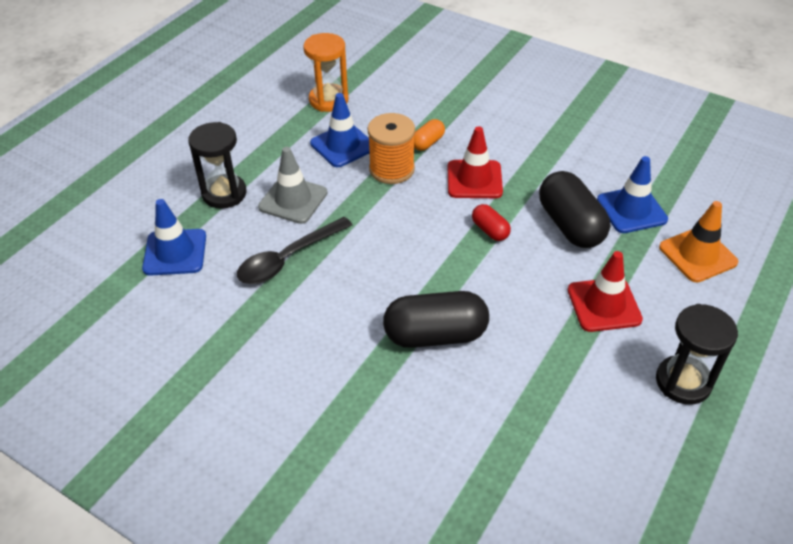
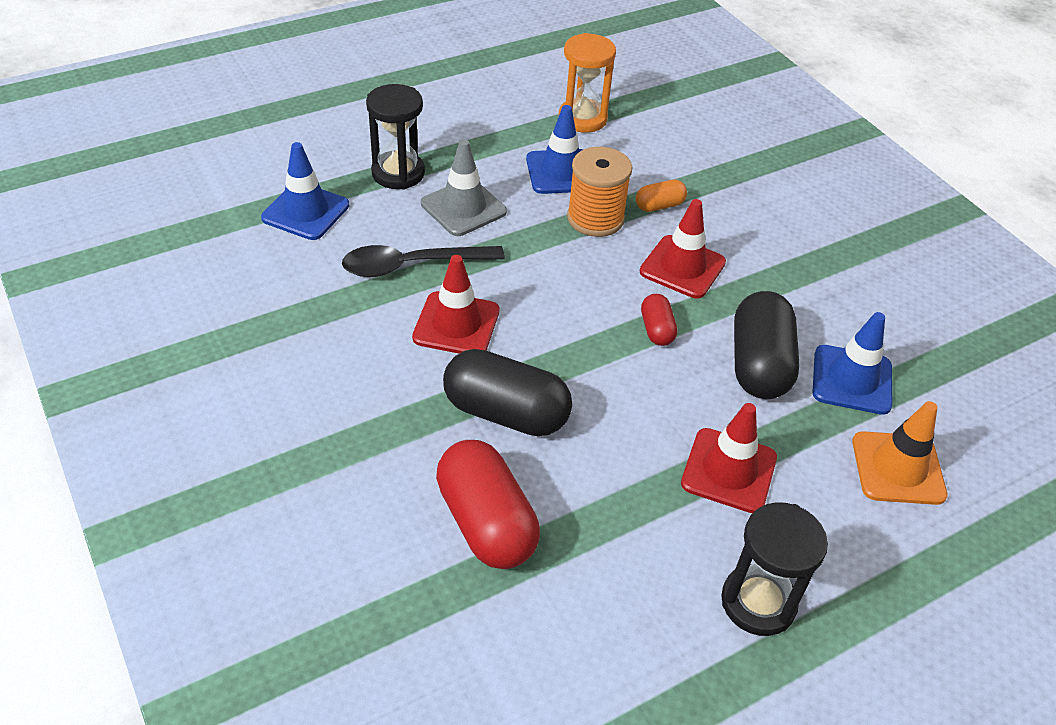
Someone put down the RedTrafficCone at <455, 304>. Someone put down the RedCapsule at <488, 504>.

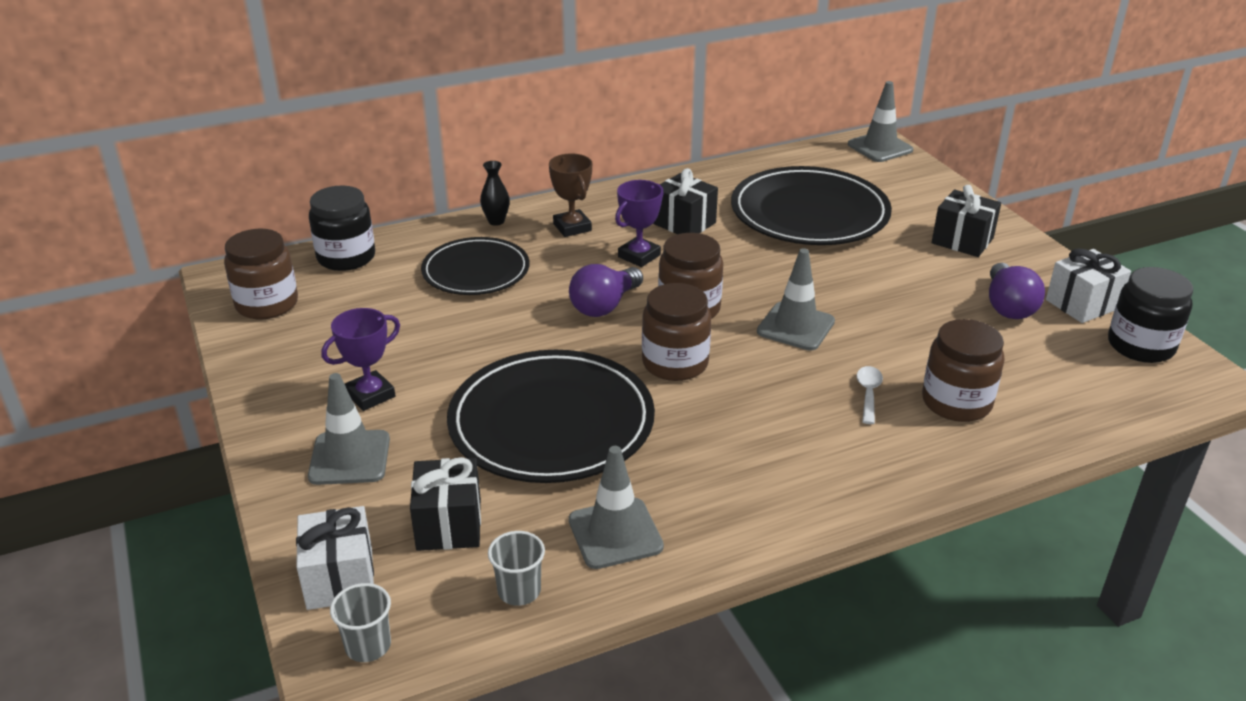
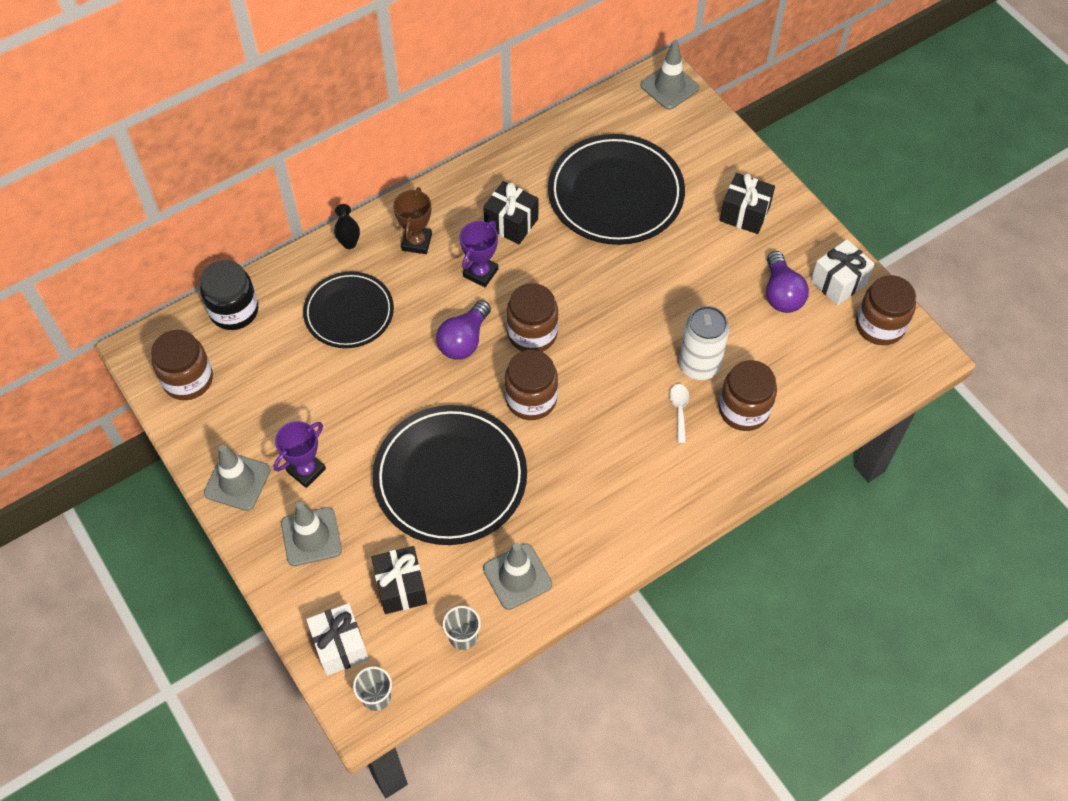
Someone carried the GreyTrafficCone from <796, 299> to <237, 478>. Someone rotated the BrownTrophy at <570, 195> by 45 degrees clockwise. Someone put down the WhiteCan at <704, 343>. Someone repainted the BlackJar at <1150, 315>, which became the BrownJar at <886, 310>.

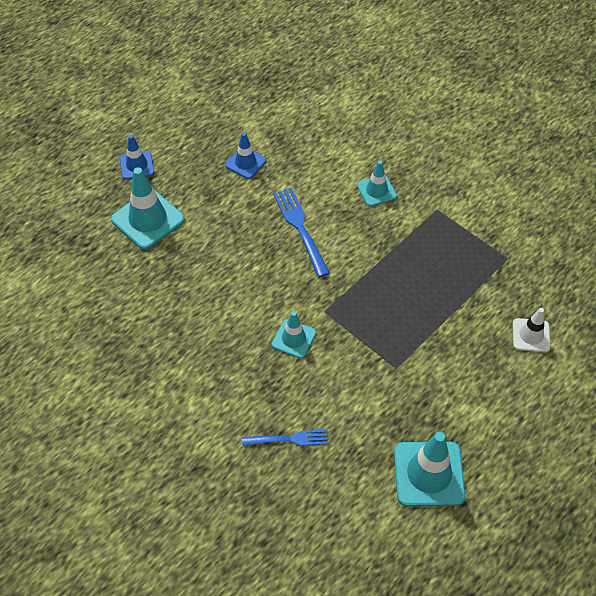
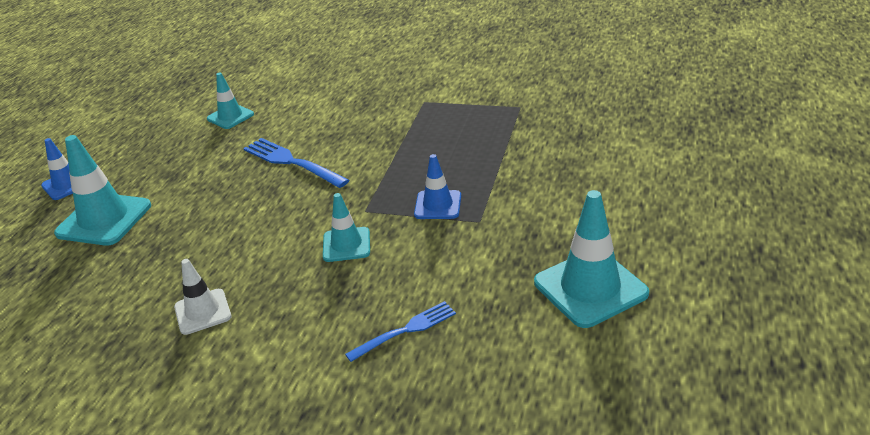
Someone carried the WhiteTrafficCone from <531, 330> to <202, 297>. Someone carried the TurquoiseTrafficCone from <377, 184> to <230, 100>. Someone carried the BlueTrafficCone from <245, 155> to <437, 186>.

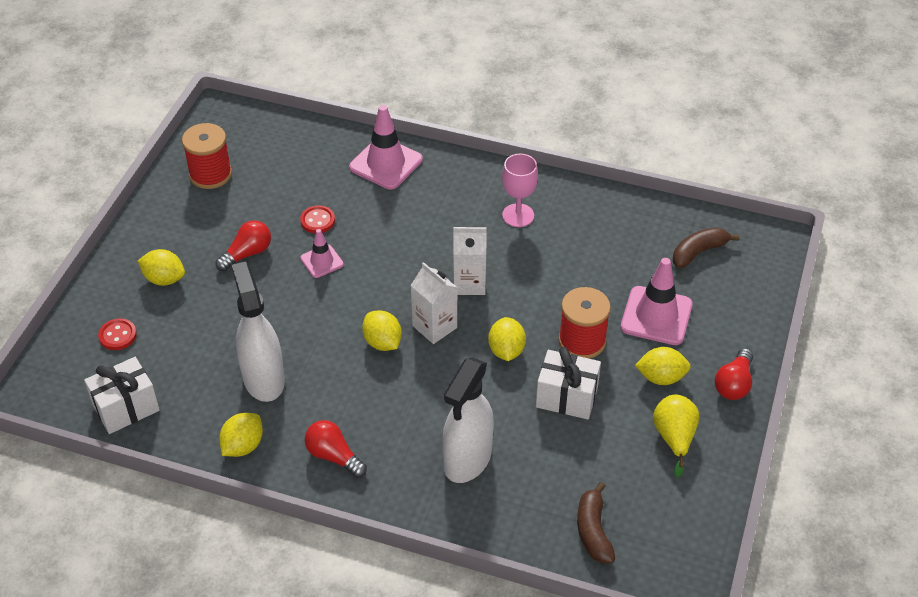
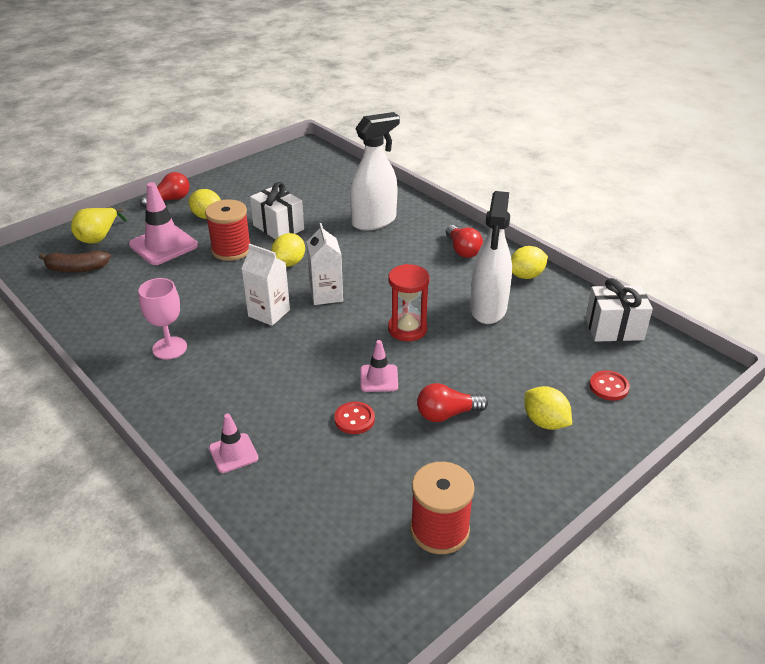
Someone carried the YellowPear from <676, 436> to <99, 226>. Someone scaled the PinkTrafficCone at <386, 147> by 0.57. Someone put down the RedHourglass at <409, 302>. Someone took away the YellowLemon at <382, 330>. Someone took away the BrownBanana at <596, 522>.

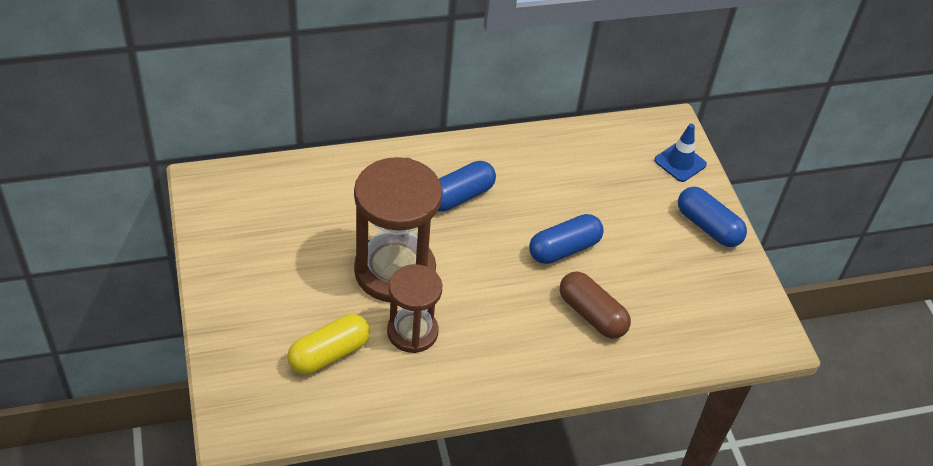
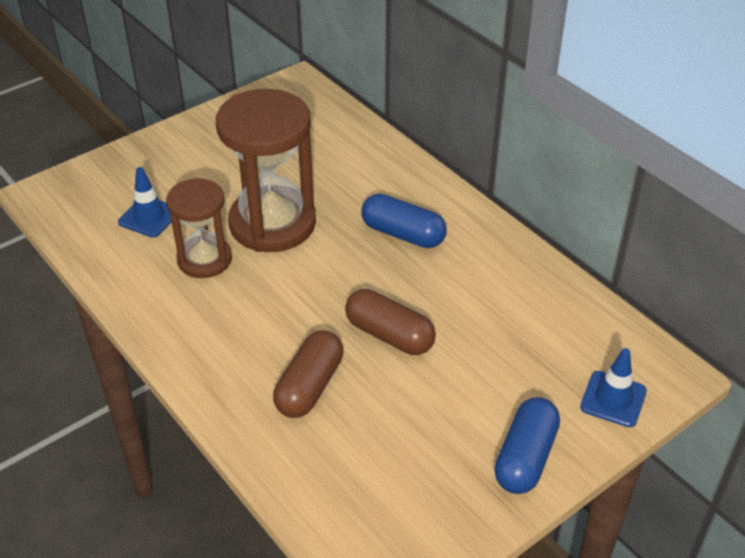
Someone swapped the YellowCapsule at <328, 344> for the BlueTrafficCone at <145, 202>. Someone repainted the BlueCapsule at <566, 239>, which became the BrownCapsule at <390, 322>.

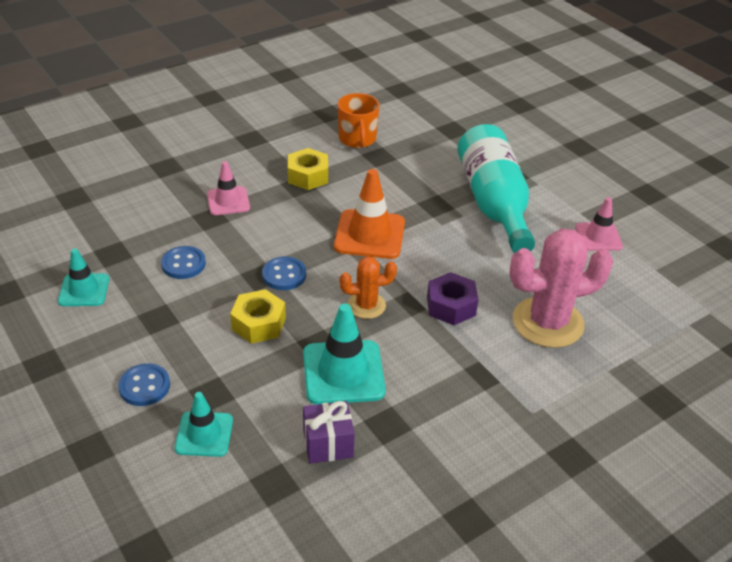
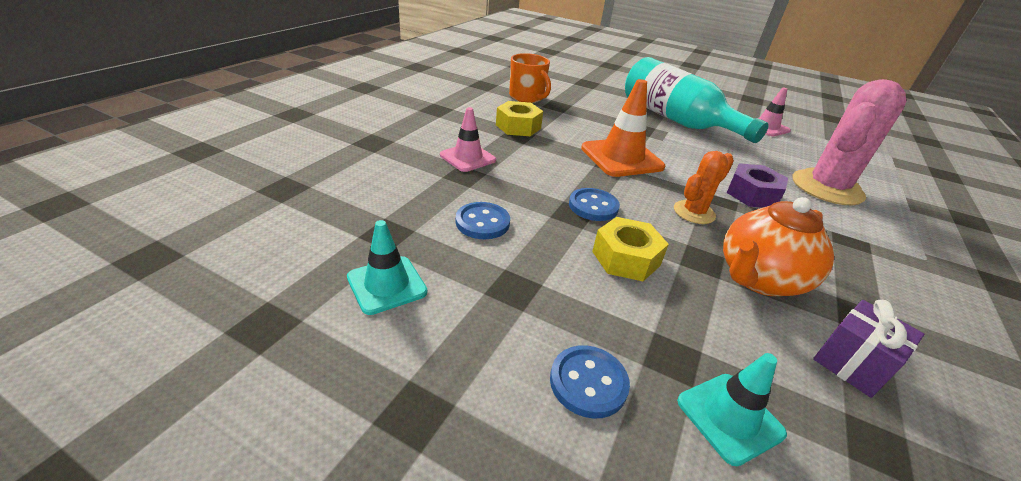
Someone swapped the TurquoiseTrafficCone at <344, 353> for the OrangeTeapot at <778, 246>.

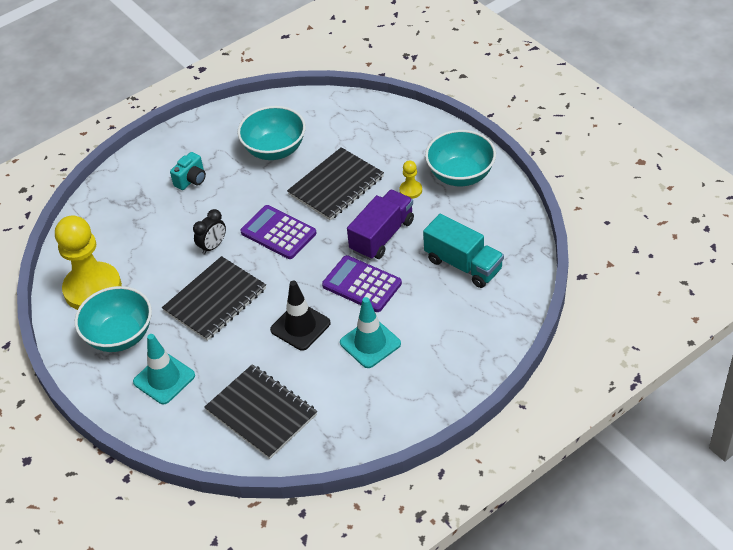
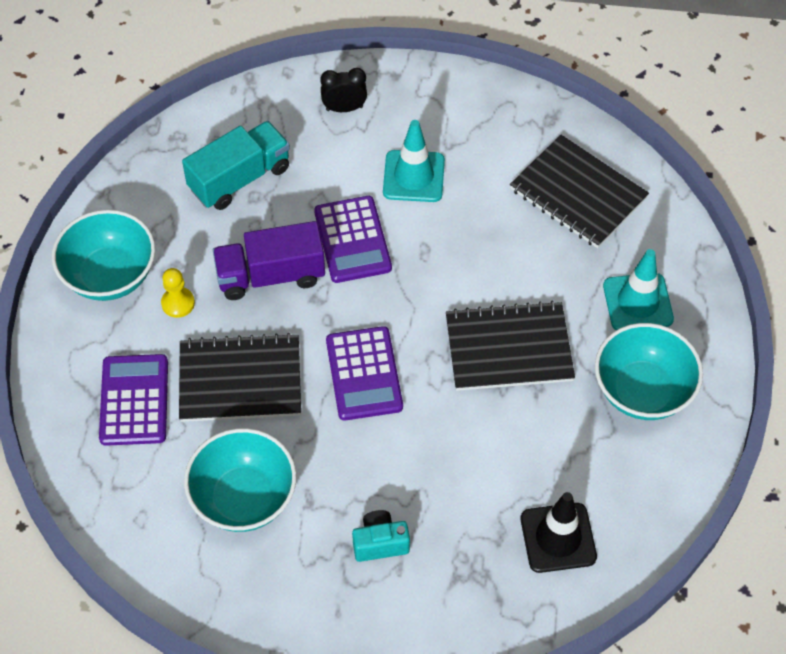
Someone put down the PurpleCalculator at <133, 400>. Someone rotated the TurquoiseTruck at <463, 251> by 60 degrees clockwise. Someone carried the BlackClock from <209, 232> to <343, 90>. Someone rotated the BlackNotebook at <260, 411> by 45 degrees counterclockwise. Someone carried the BlackTrafficCone from <300, 315> to <559, 532>. Someone took away the YellowPawn at <88, 262>.

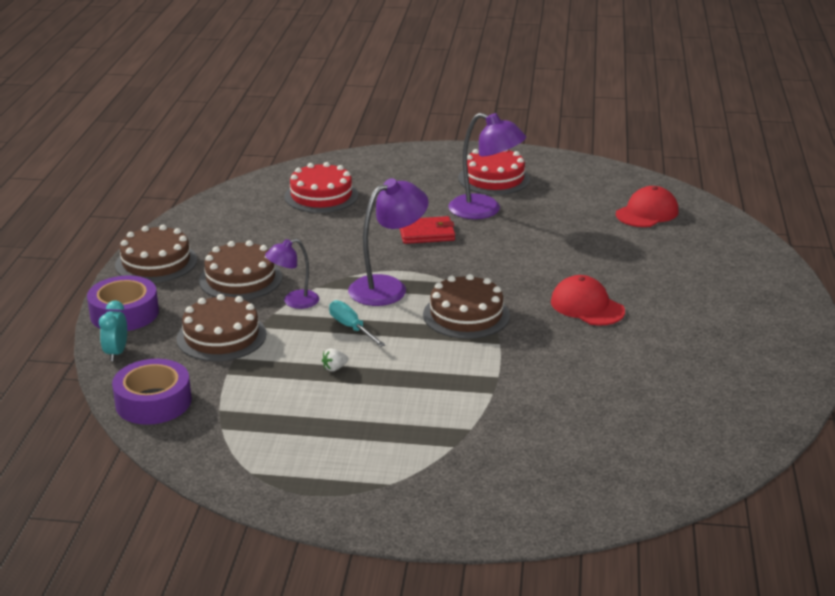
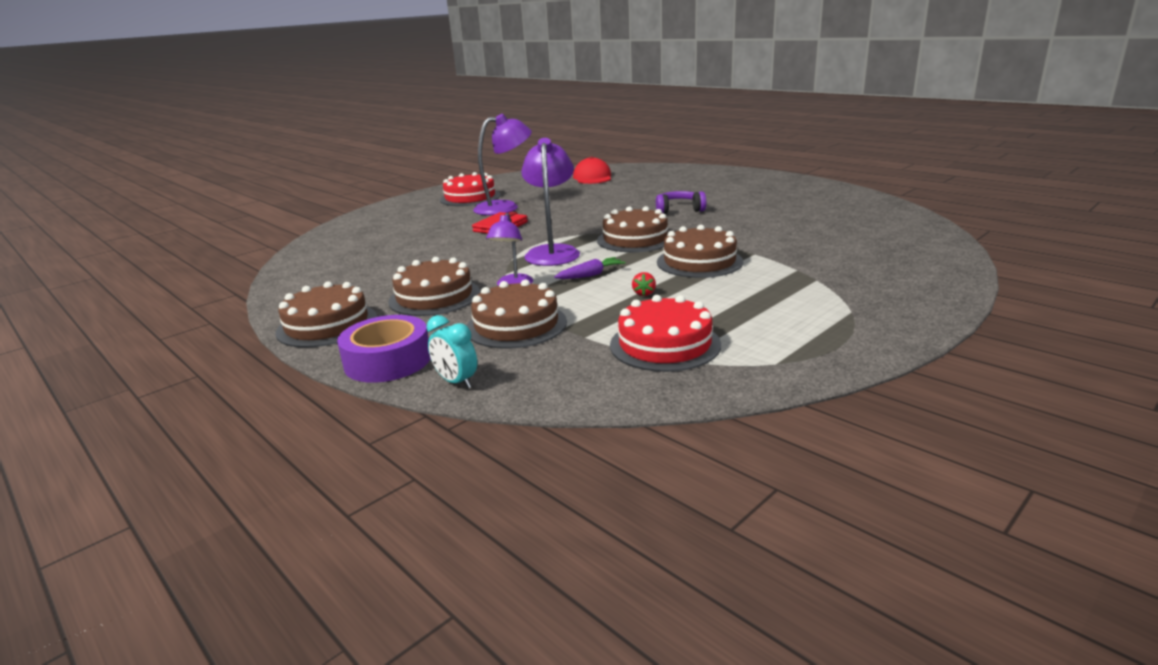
Someone swapped the TurquoiseScrewdriver at <357, 323> for the PurpleCarrot at <590, 268>. Someone carried the RedCake from <321, 187> to <665, 333>. Someone repainted the WhiteStrawberry at <335, 360>, which became the RedStrawberry at <644, 284>. Someone swapped the RedCap at <588, 300> for the PurpleHeadphones at <681, 202>. Someone put down the BrownCake at <700, 251>. Someone took away the PurpleTape at <152, 392>.

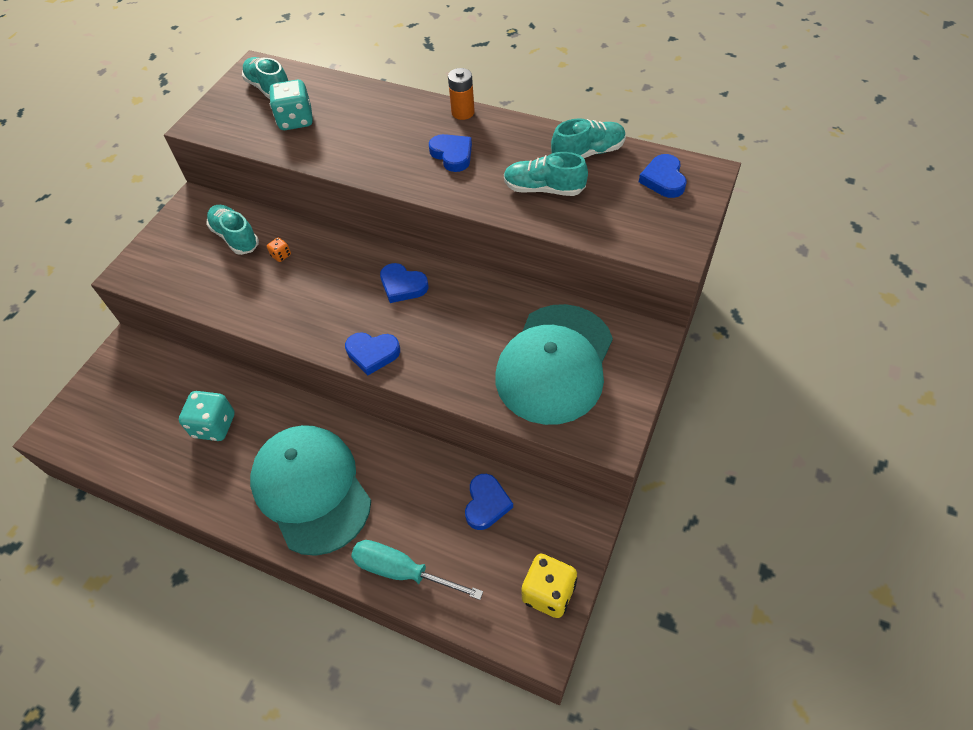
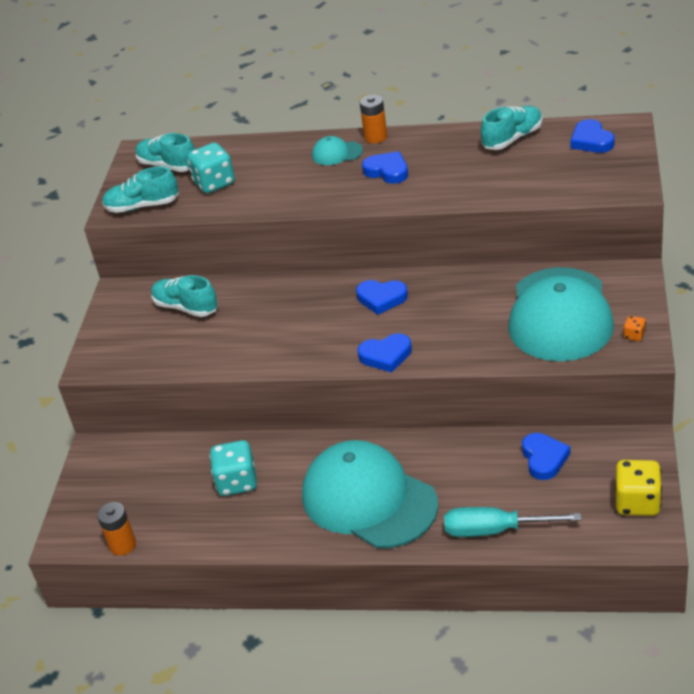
Someone put down the OrangeBattery at <116, 529>. Someone carried the TurquoiseShoe from <546, 174> to <140, 189>. Someone put down the TurquoiseCap at <337, 150>. Someone carried the OrangeDice from <279, 250> to <635, 328>.

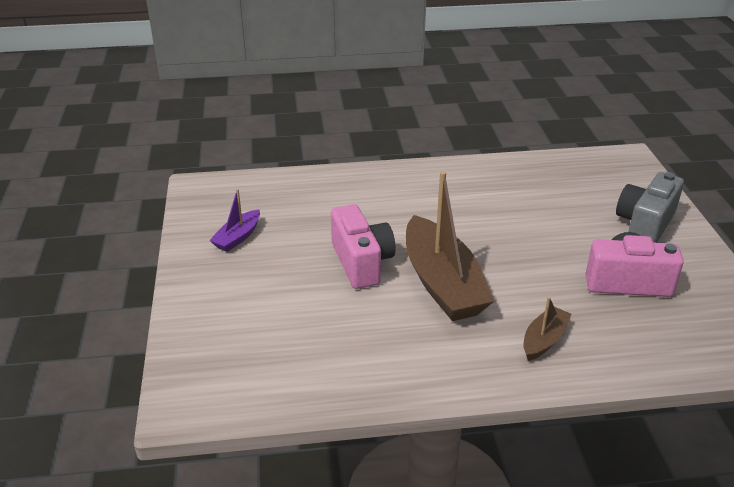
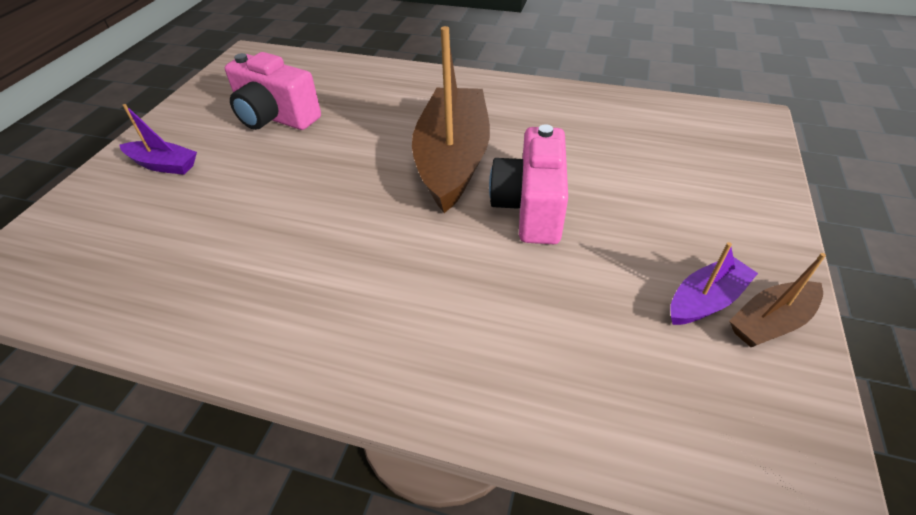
Someone swapped the GreyCamera at <650, 207> for the PurpleBoat at <158, 139>. Someone carried the BrownBoat from <548, 328> to <777, 300>.

